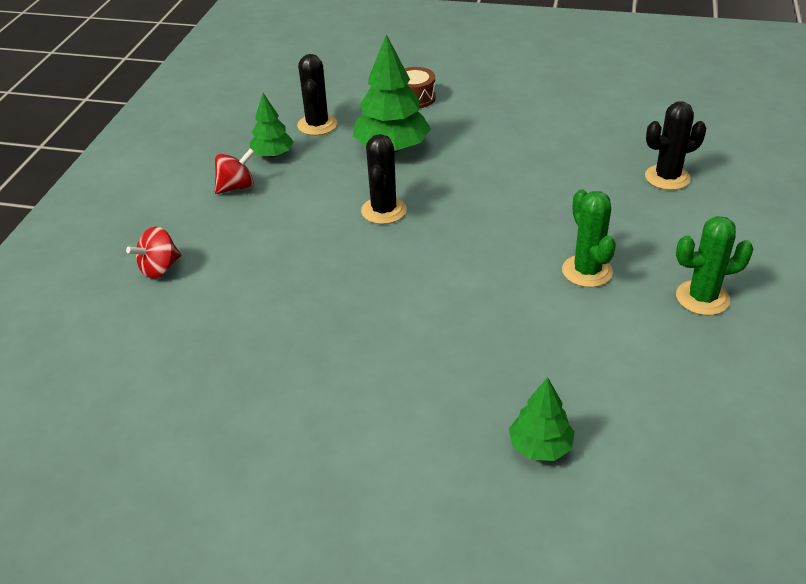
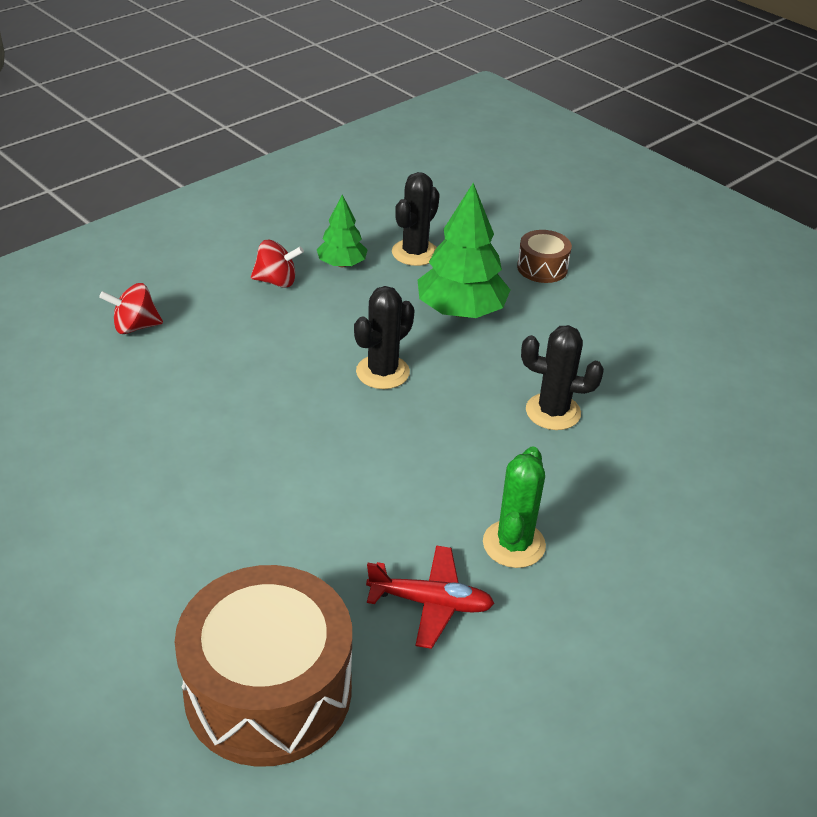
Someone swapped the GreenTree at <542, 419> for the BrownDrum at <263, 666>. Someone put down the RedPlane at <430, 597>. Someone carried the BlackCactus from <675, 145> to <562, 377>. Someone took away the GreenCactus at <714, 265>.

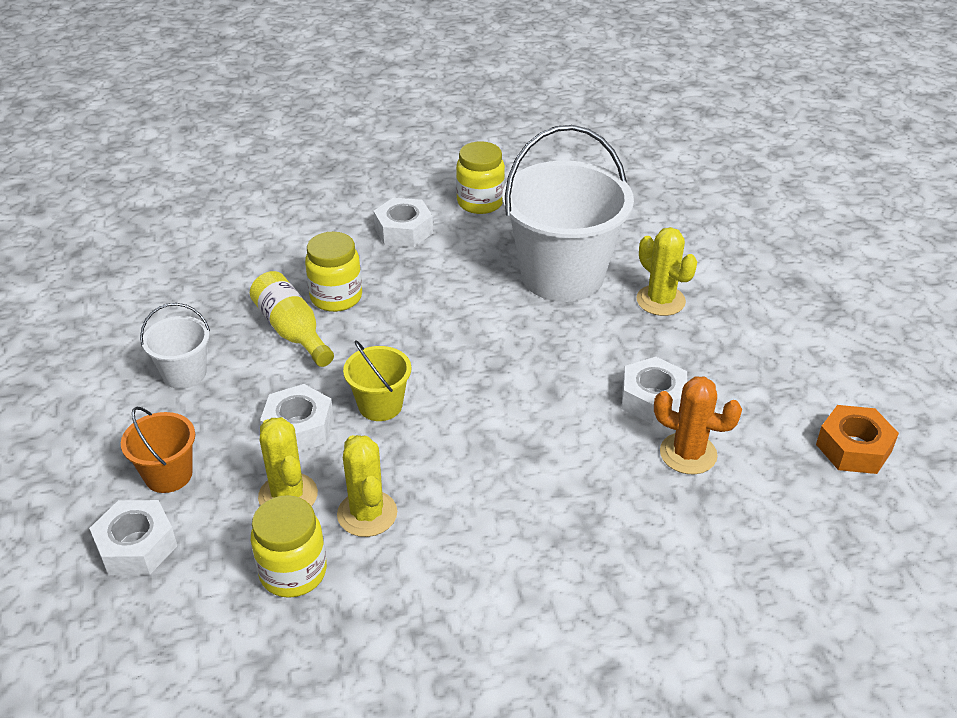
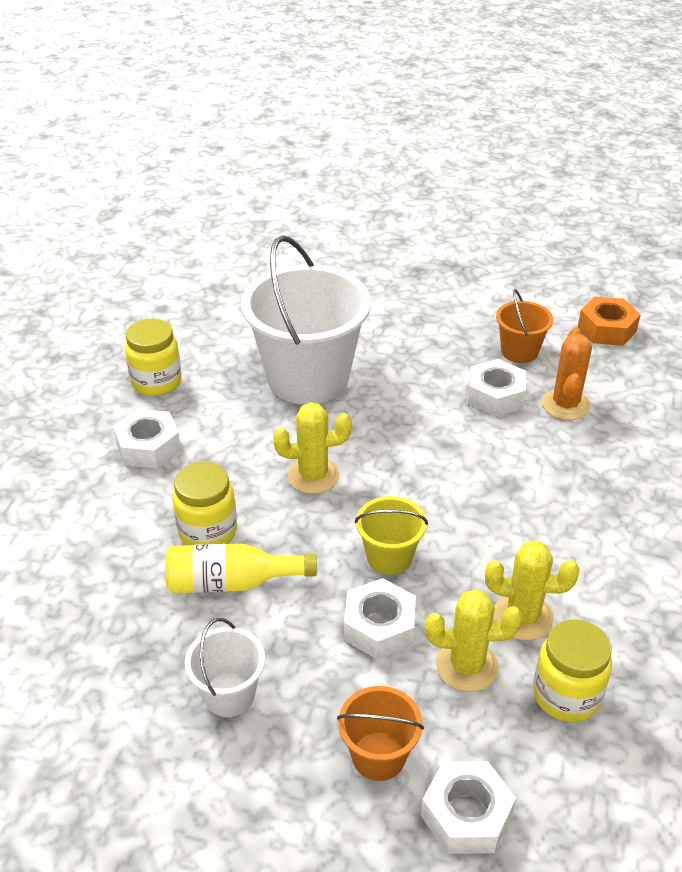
Someone carried the YellowCactus from <666, 271> to <312, 448>. Someone put down the OrangeBucket at <524, 326>. Someone rotated the OrangeCactus at <698, 425> by 45 degrees counterclockwise.

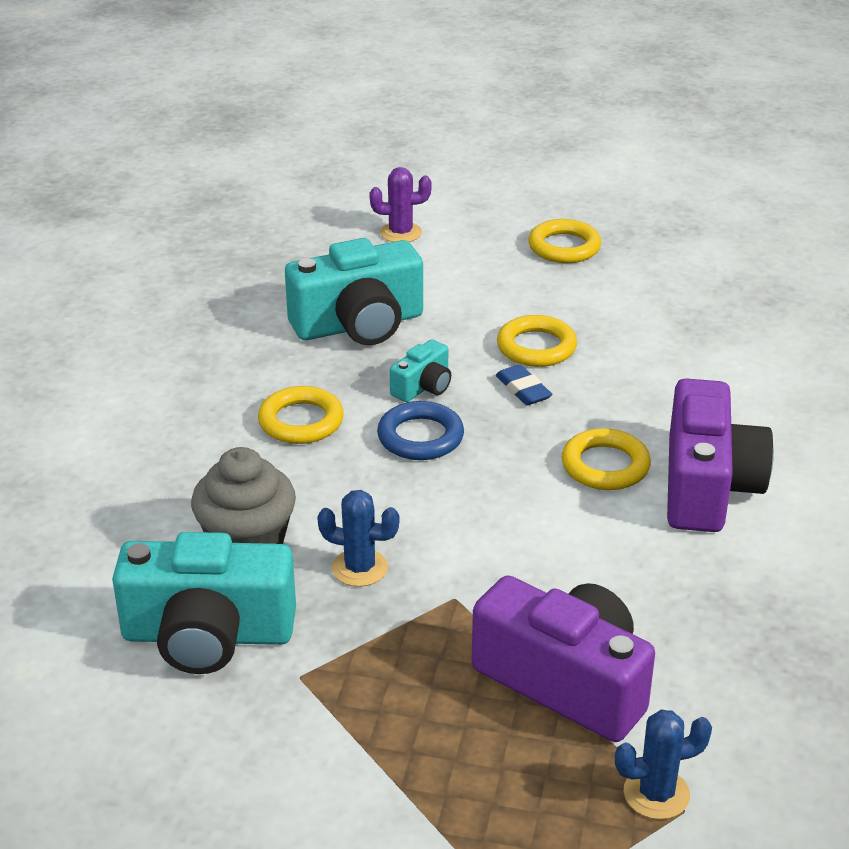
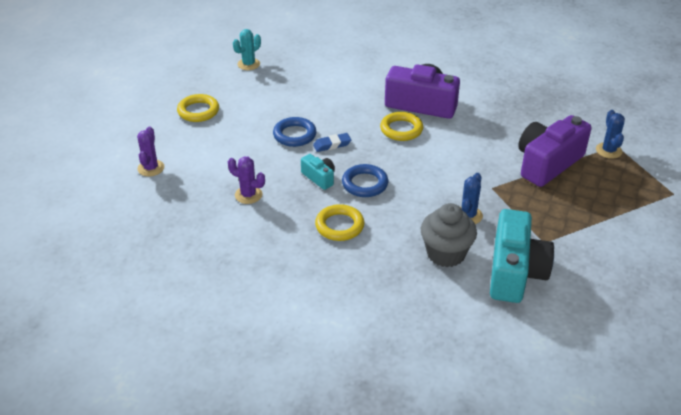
Someone swapped the TurquoiseCamera at <354, 291> for the PurpleCactus at <246, 180>. Someone put down the TurquoiseCactus at <247, 49>. Someone repainted the YellowRing at <537, 341>, which became the BlueRing at <295, 132>.

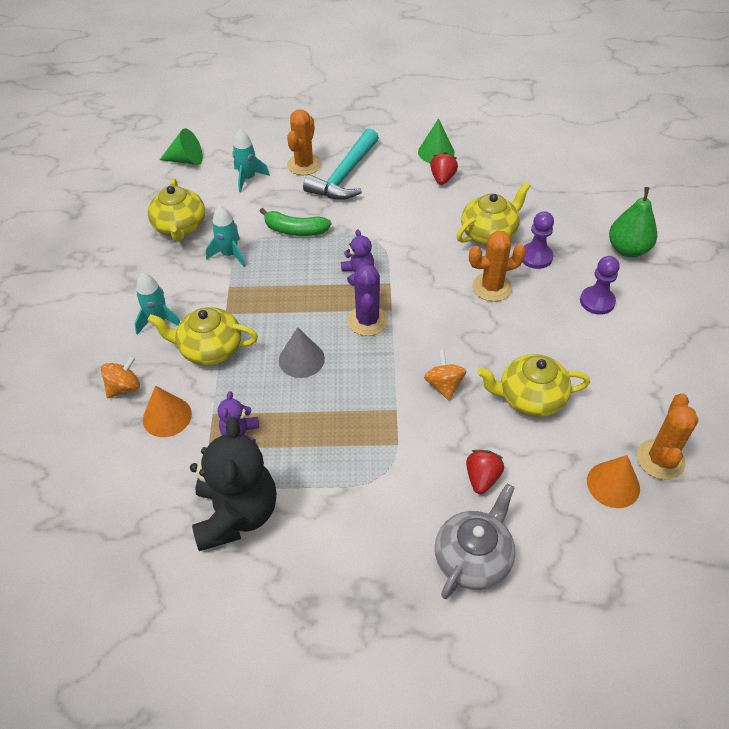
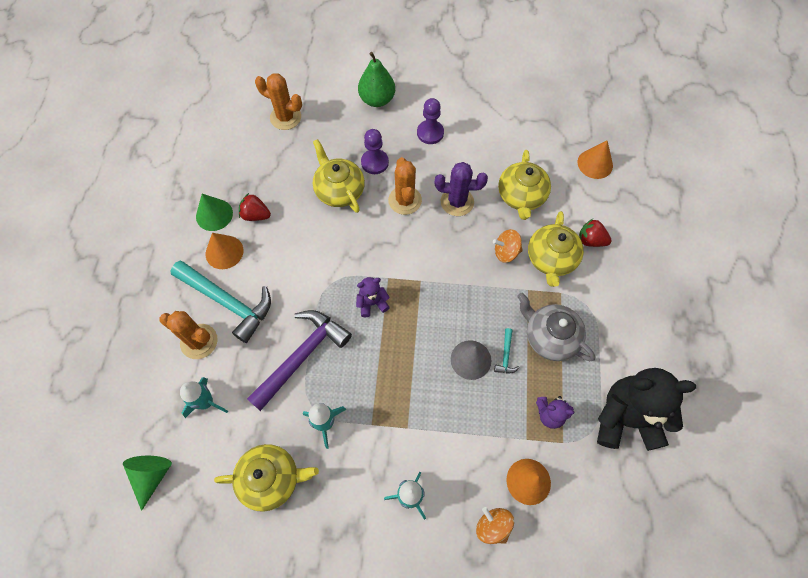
Someone put down the OrangeCone at <225, 251>. Someone swapped the GreenBanana at <295, 222> for the PurpleHammer at <299, 360>. Someone carried the OrangeCactus from <668, 436> to <278, 101>. Someone carried the PurpleCactus from <367, 300> to <461, 189>. Someone put down the TurquoiseHammer at <507, 350>. Someone carried the GreyTeapot from <475, 541> to <556, 327>. Someone carried the YellowTeapot from <203, 336> to <556, 249>.

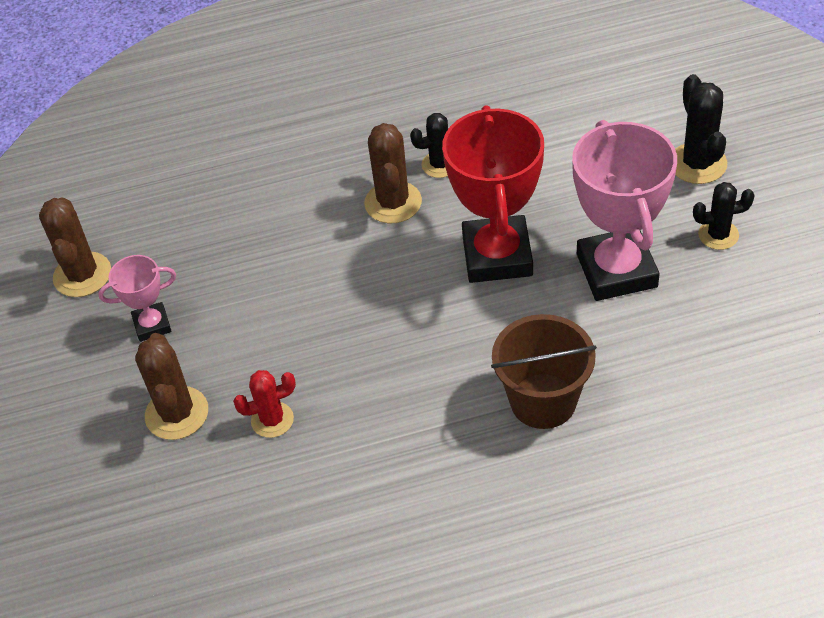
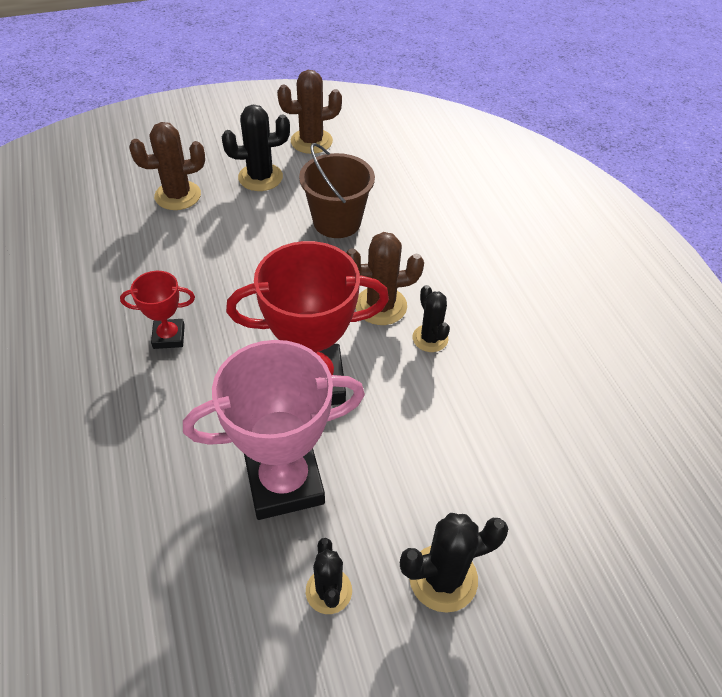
Someone put down the RedTrophy at <157, 310>. Someone swapped the PinkTrophy at <137, 298> for the BlackCactus at <256, 148>. Someone carried the BrownBucket from <544, 371> to <337, 190>. Someone took away the RedCactus at <264, 404>.

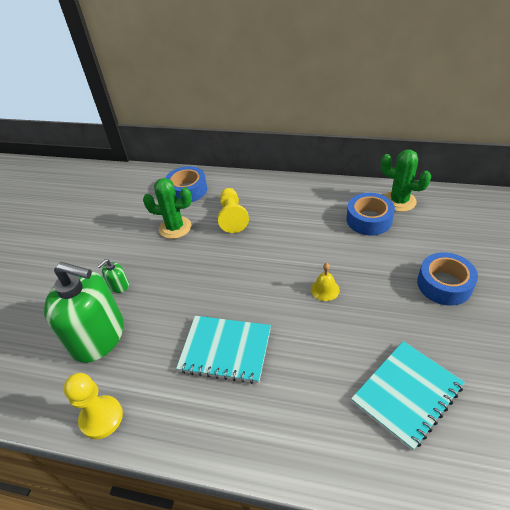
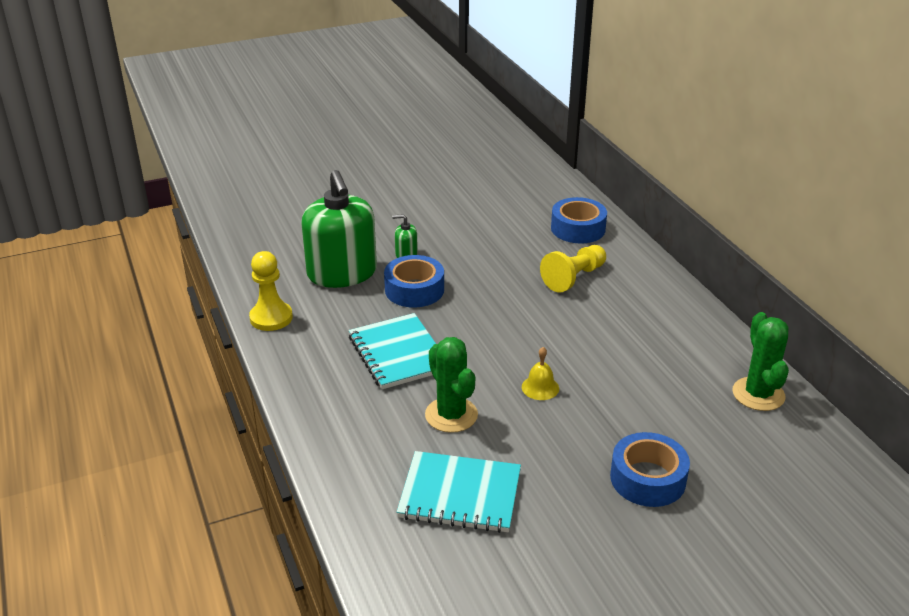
Someone carried the BlueTape from <371, 214> to <414, 281>. Someone carried the GreenCactus from <167, 208> to <451, 385>.

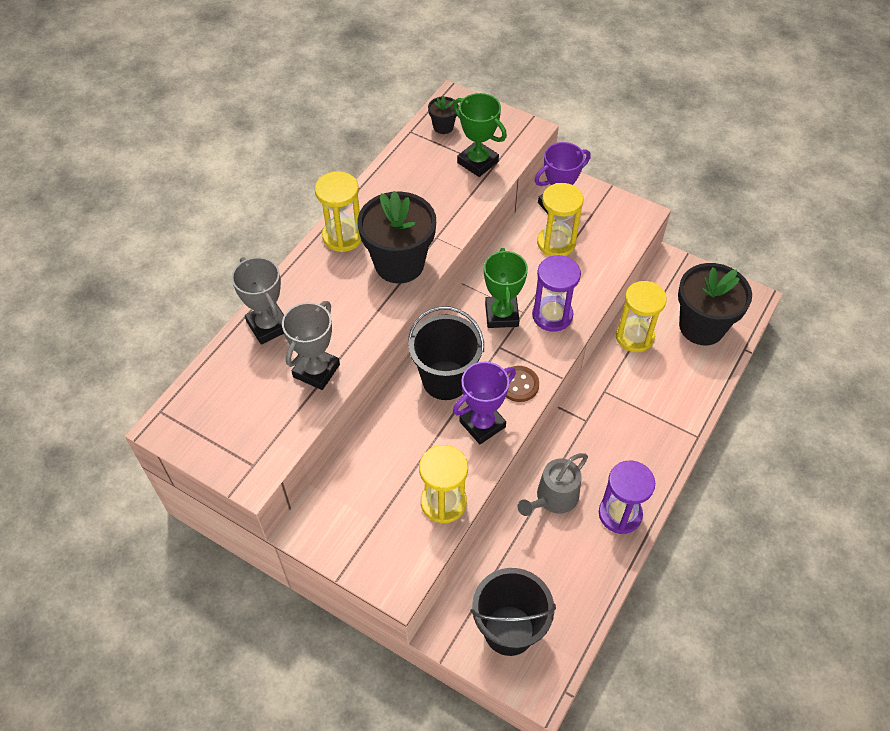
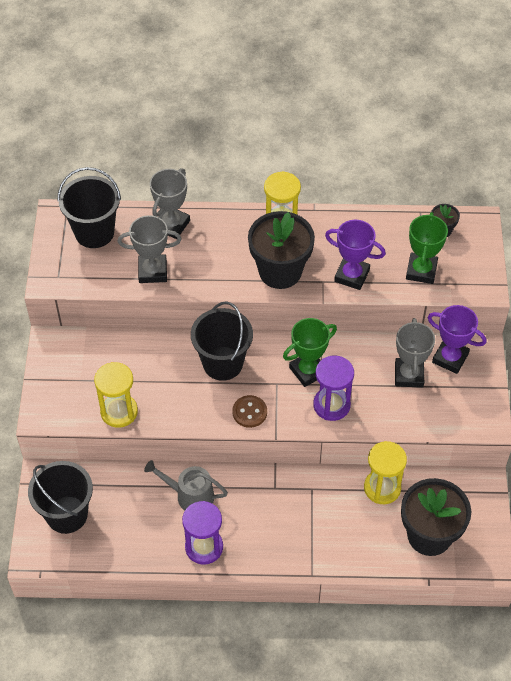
Someone put down the BlackBucket at <89, 207>. Someone carried the PurpleTrophy from <484, 402> to <355, 255>. Someone swapped the YellowHourglass at <560, 219> for the GreyTrophy at <415, 353>.

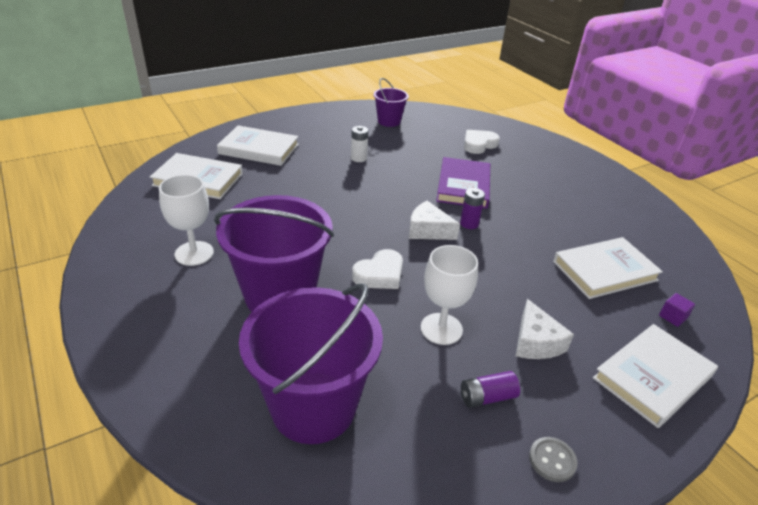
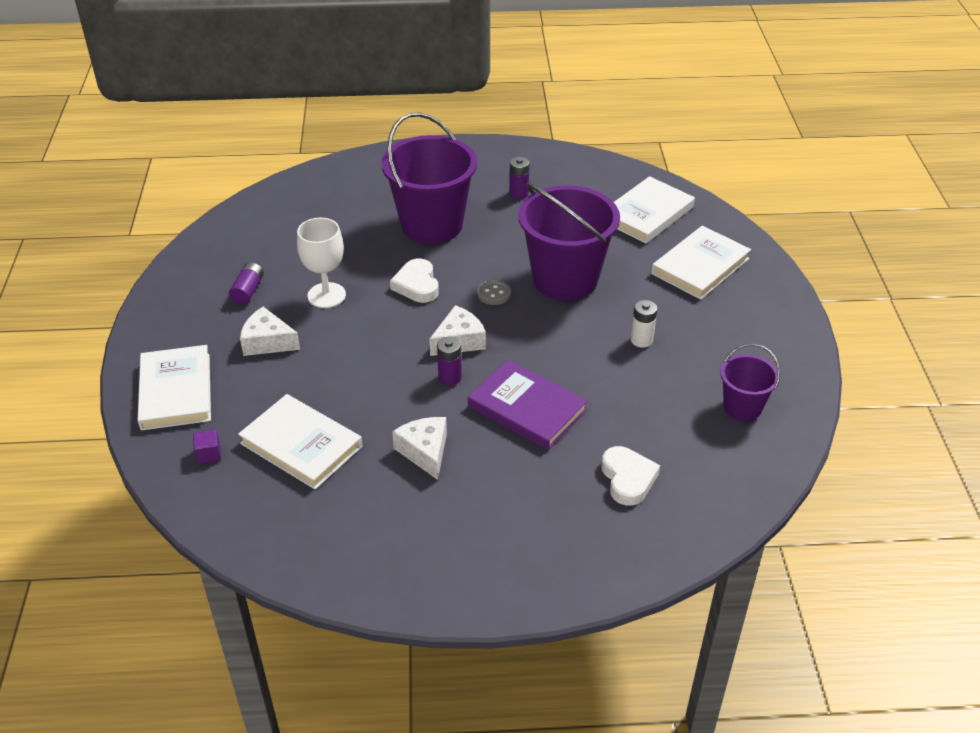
Someone rotated the WhiteBook at <608, 268> by 60 degrees counterclockwise. Someone put down the WhiteCheese at <419, 448>. Someone carried the GreyButton from <553, 459> to <494, 292>. Someone swapped the WhiteGoblet at <186, 220> for the PurpleBattery at <519, 178>. Someone carried the PurpleBucket from <311, 363> to <569, 241>.

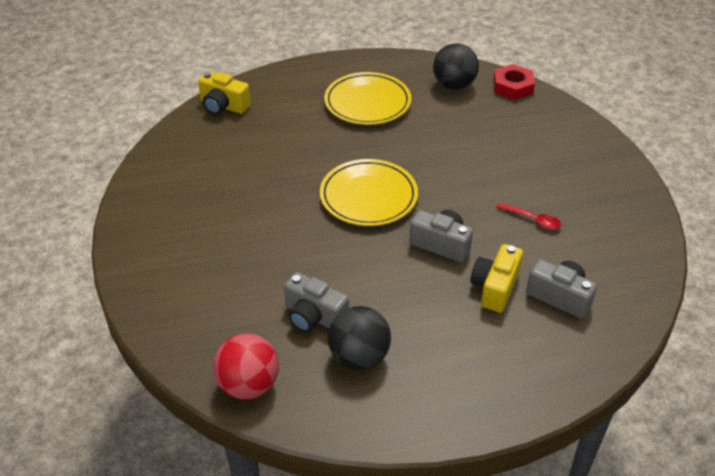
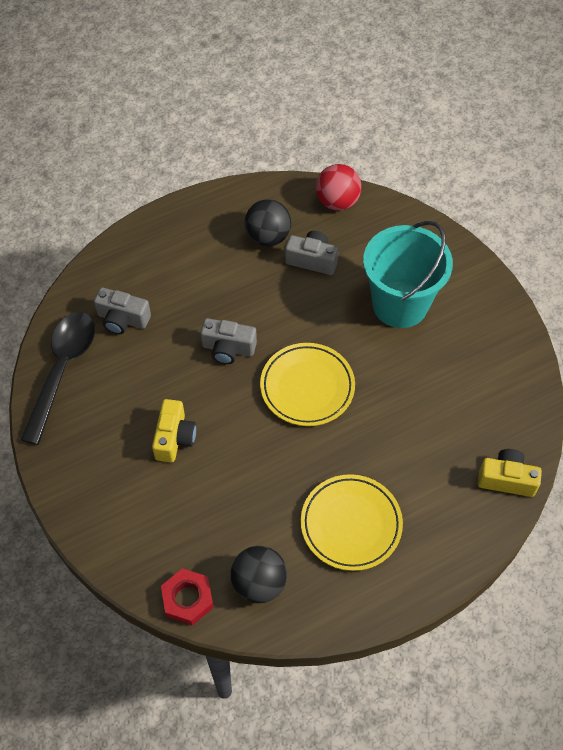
Someone put down the BlackSpoon at <58, 378>. Someone carried the YellowCamera from <496, 278> to <174, 430>. Someone put down the TurquoiseBucket at <408, 274>. Someone took away the RedSpoon at <528, 215>.

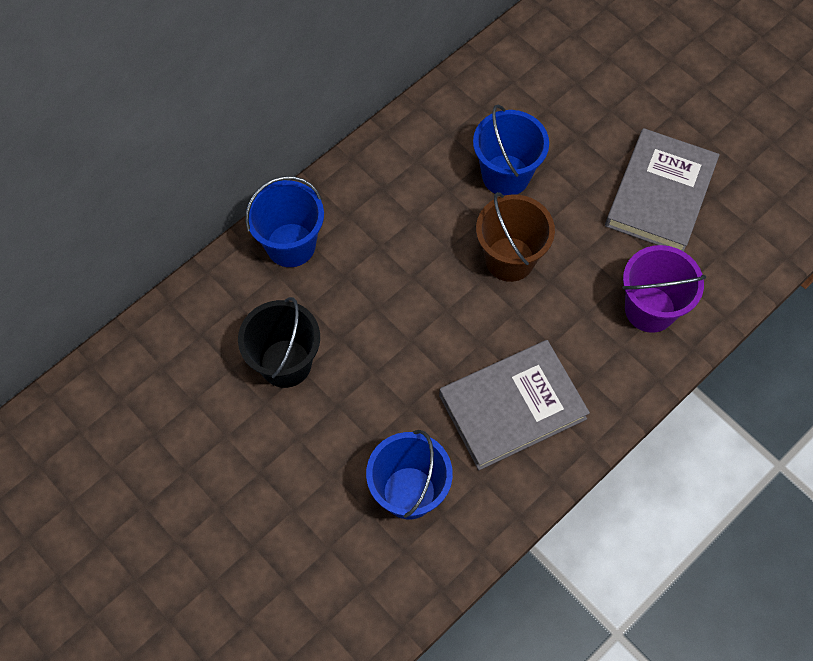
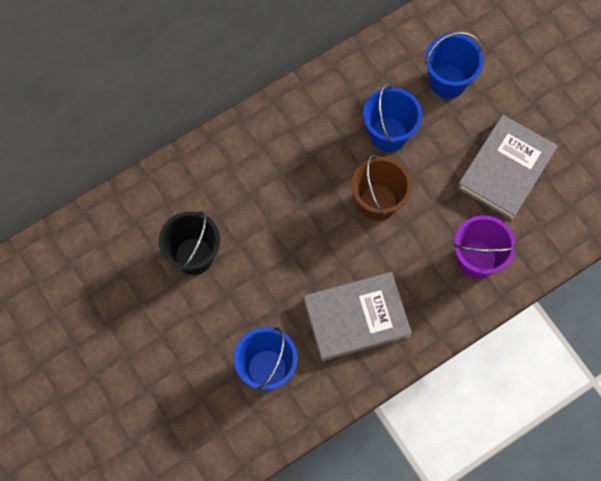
Someone carried the BlueBucket from <284, 221> to <454, 65>.

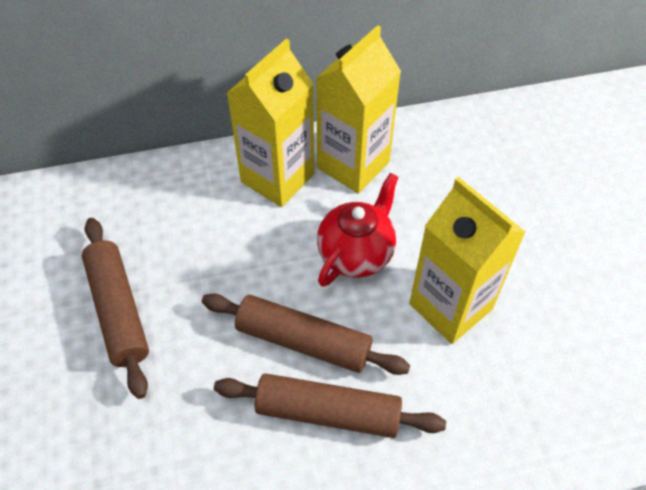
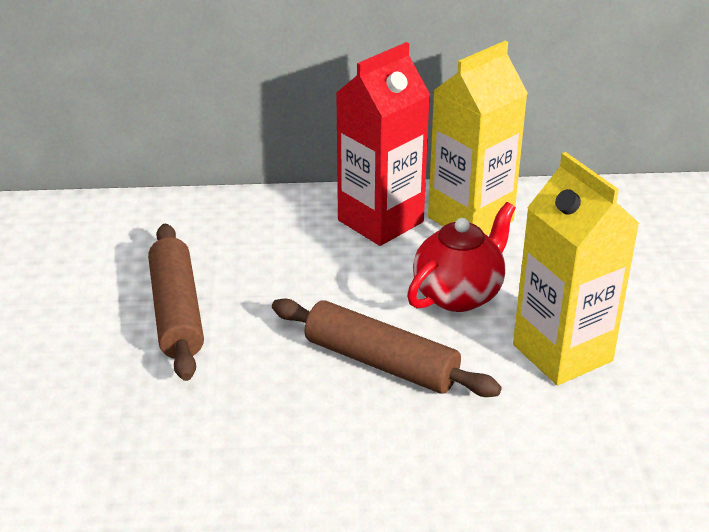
Someone repainted the YellowCarton at <270, 122>, which became the RedCarton at <383, 144>. Someone took away the BrownRollingPin at <330, 405>.

